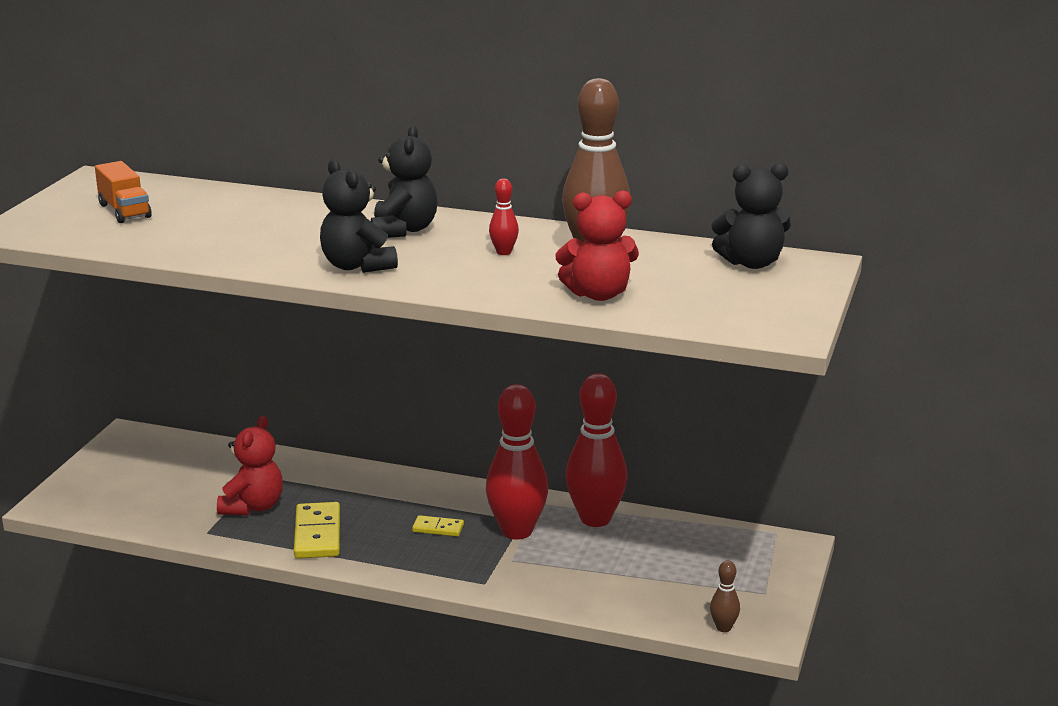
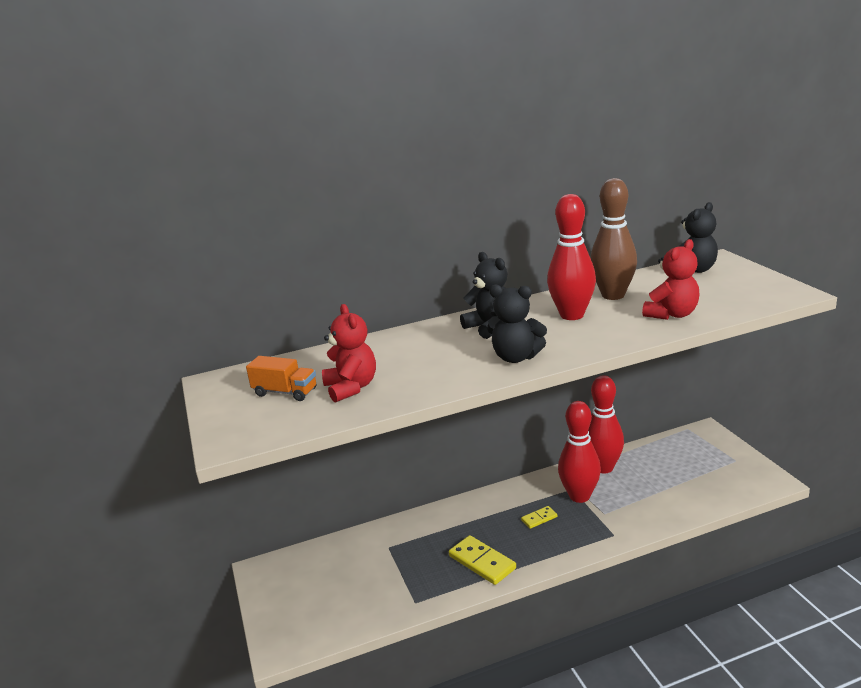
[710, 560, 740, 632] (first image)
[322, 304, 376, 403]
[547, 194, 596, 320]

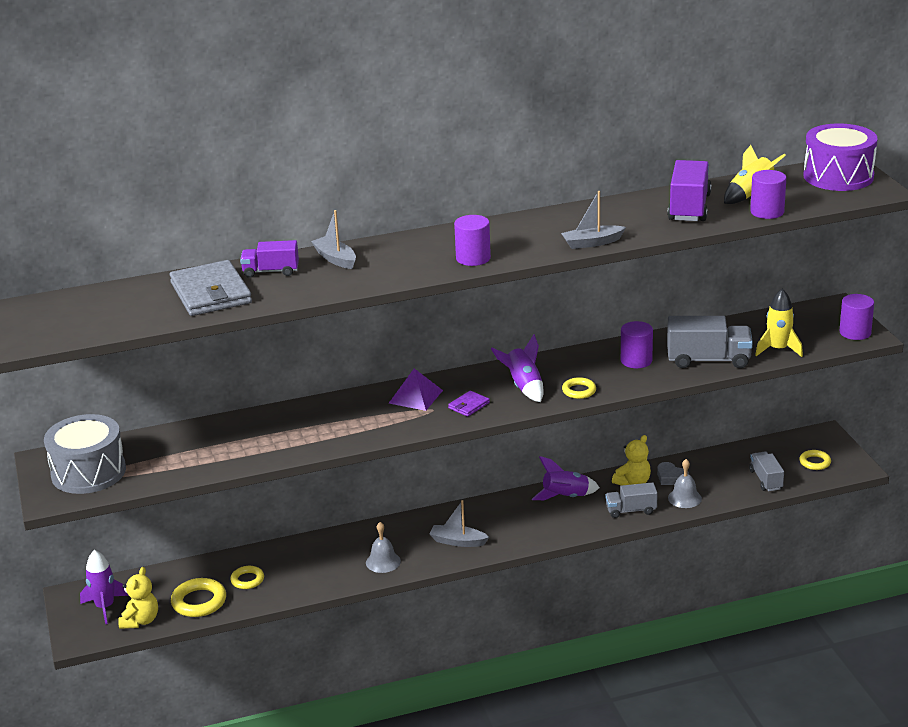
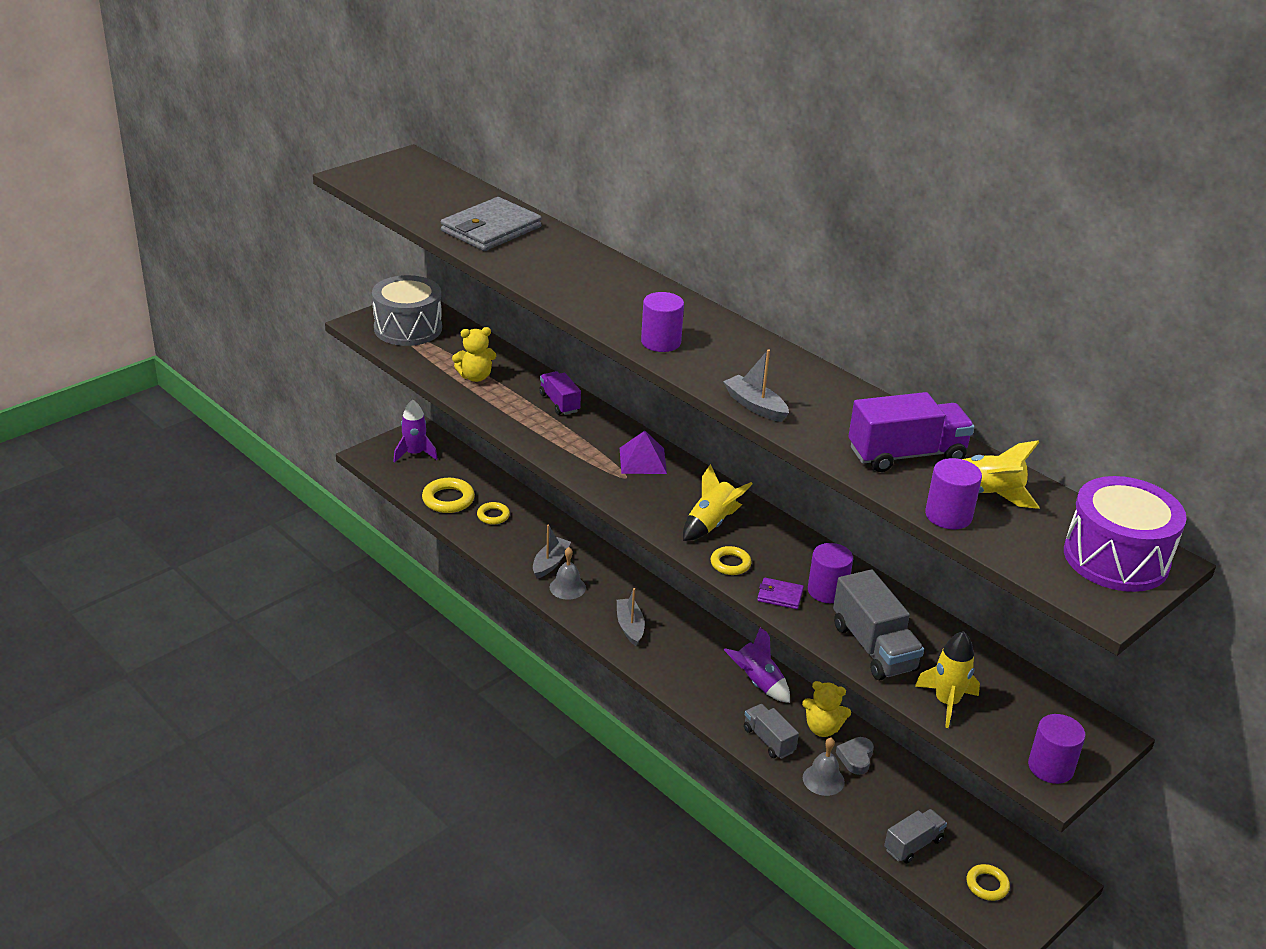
[452, 327, 496, 382]
[539, 371, 581, 415]
[533, 524, 571, 579]
[757, 578, 804, 609]
[683, 464, 752, 541]

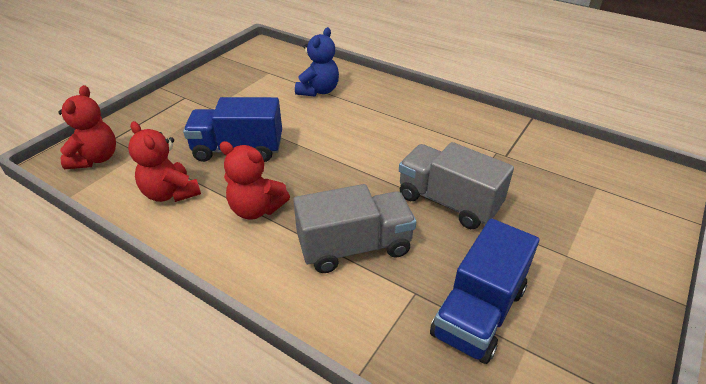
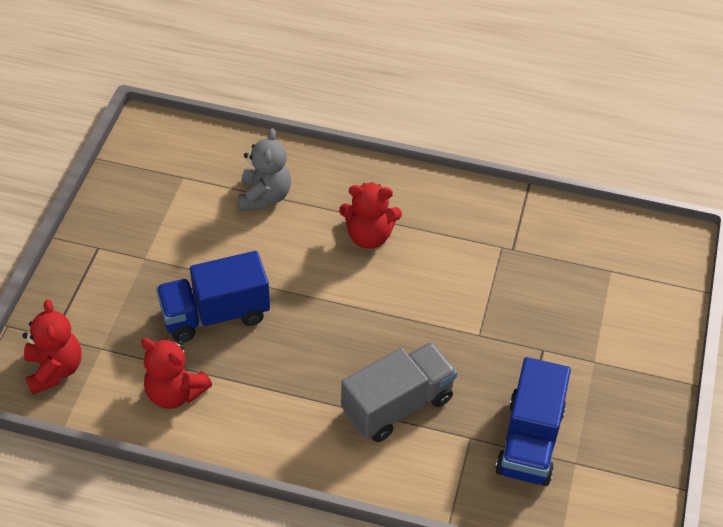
[399, 142, 514, 229] (first image)
[339, 182, 402, 249]
[238, 128, 291, 211]

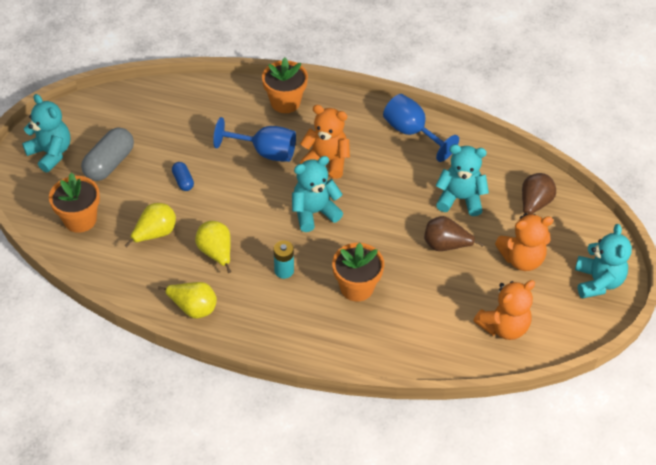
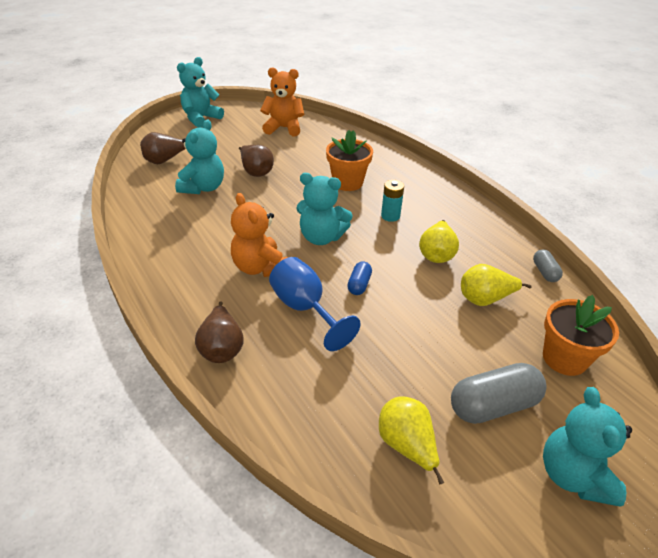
[383, 94, 459, 162] (first image)
[495, 213, 553, 271] (first image)
[533, 249, 563, 282]
[379, 397, 444, 485]
[347, 261, 372, 295]
[195, 302, 244, 363]
[175, 120, 224, 194]

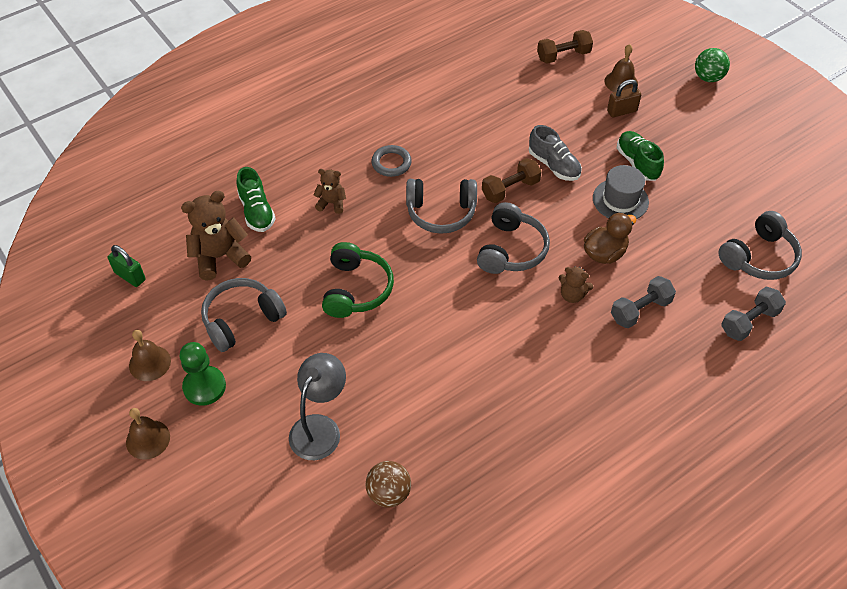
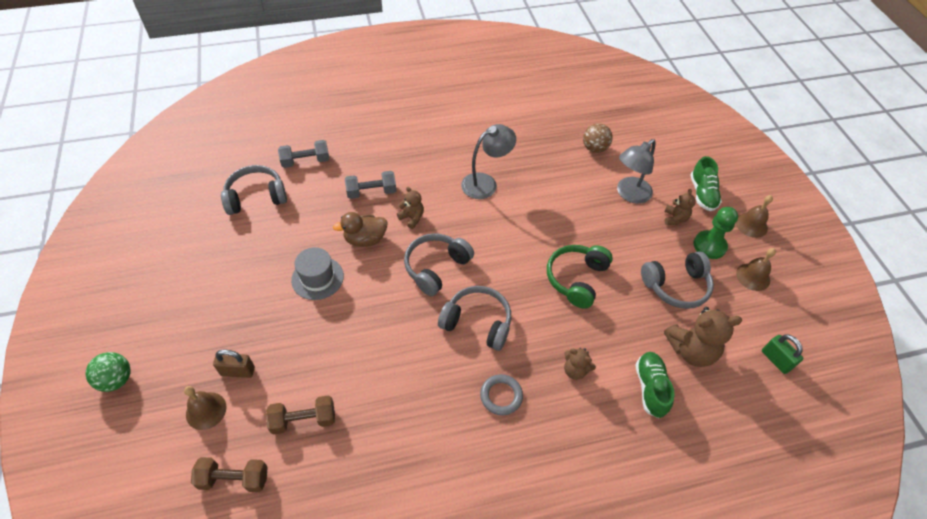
[529, 125, 582, 181] (first image)
[461, 124, 516, 199]
[664, 189, 696, 225]
[266, 396, 335, 434]
[691, 156, 722, 211]

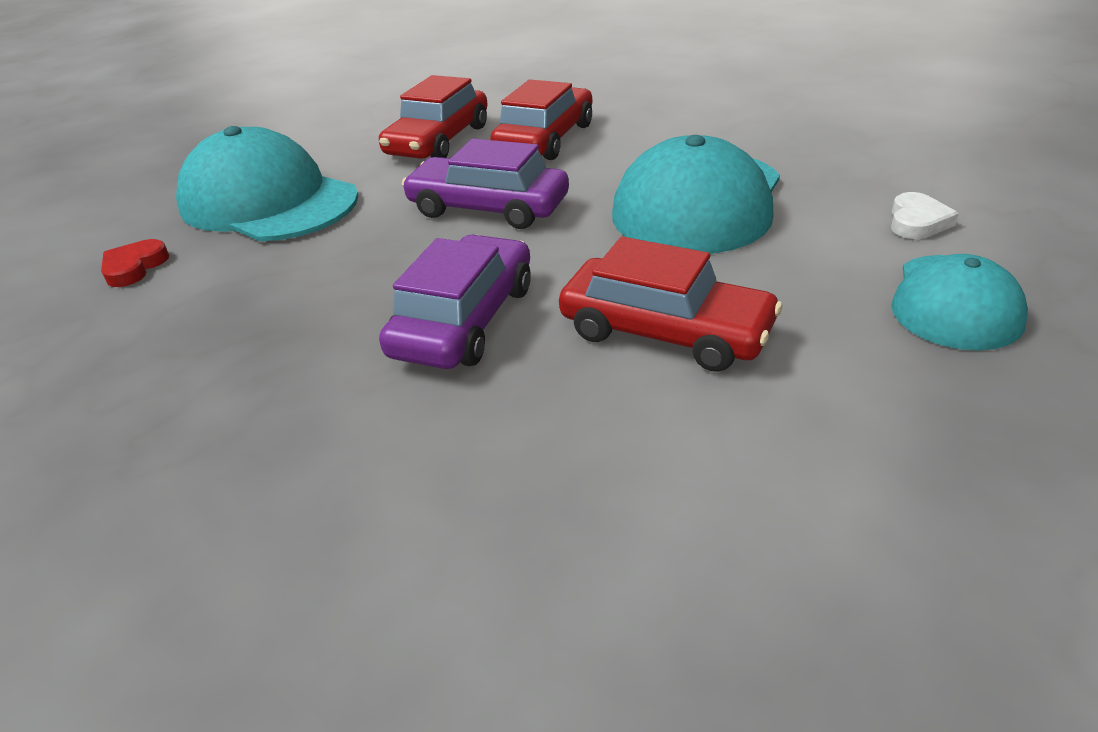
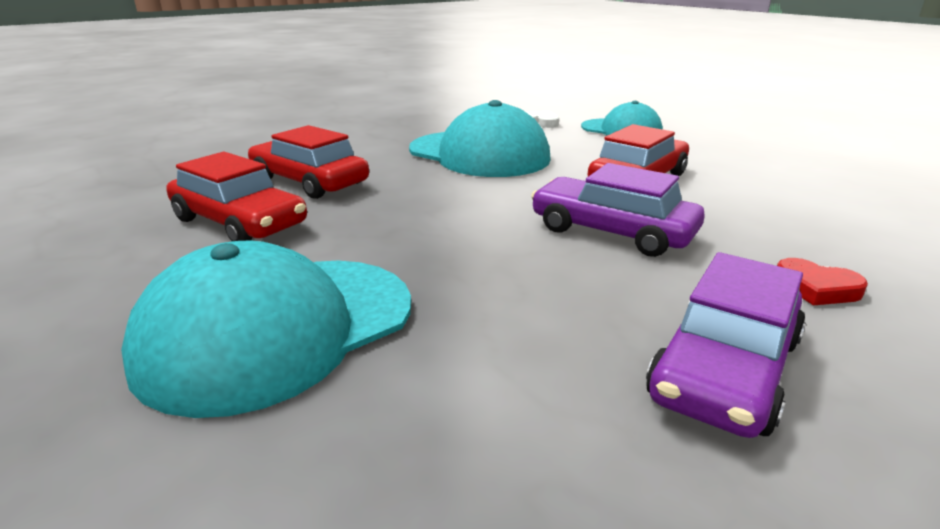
[777, 258, 868, 305]
[646, 252, 806, 438]

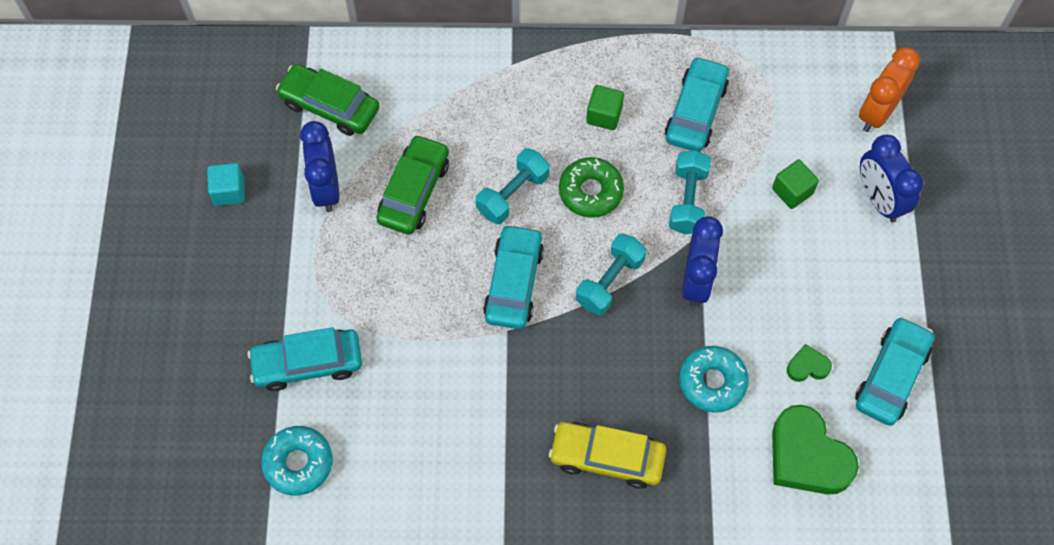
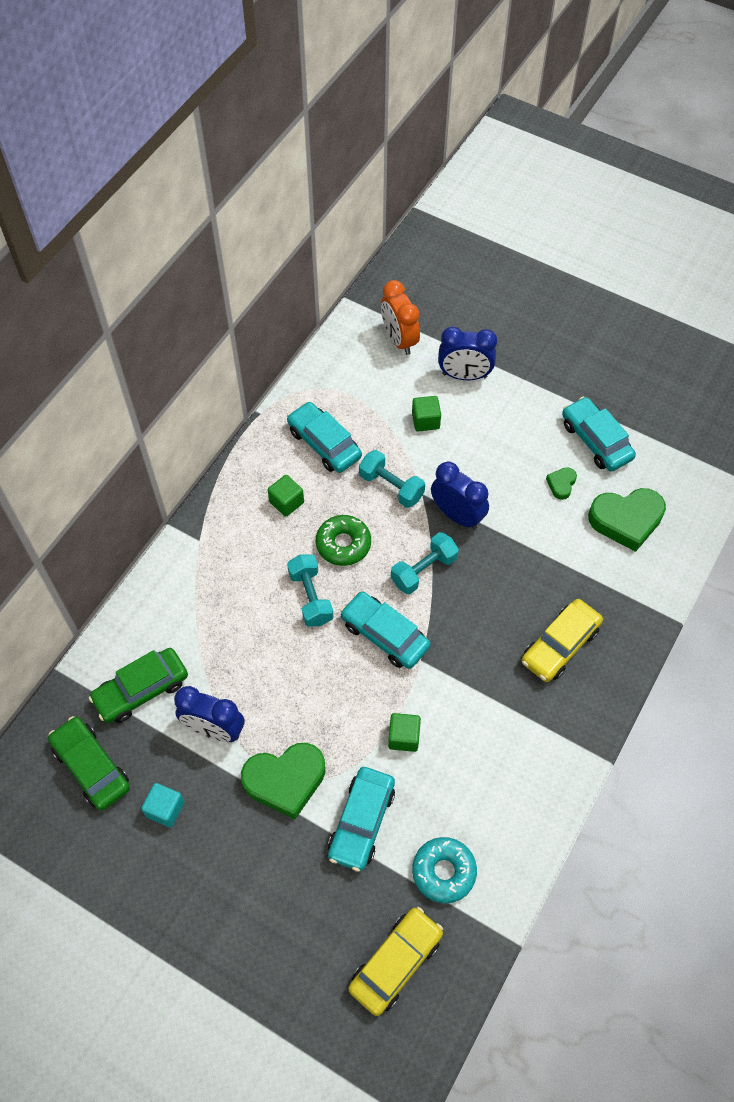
[679, 346, 749, 413] (first image)
[241, 743, 326, 819]
[348, 907, 443, 1016]
[388, 713, 421, 752]
[48, 716, 130, 811]
[391, 532, 459, 594]

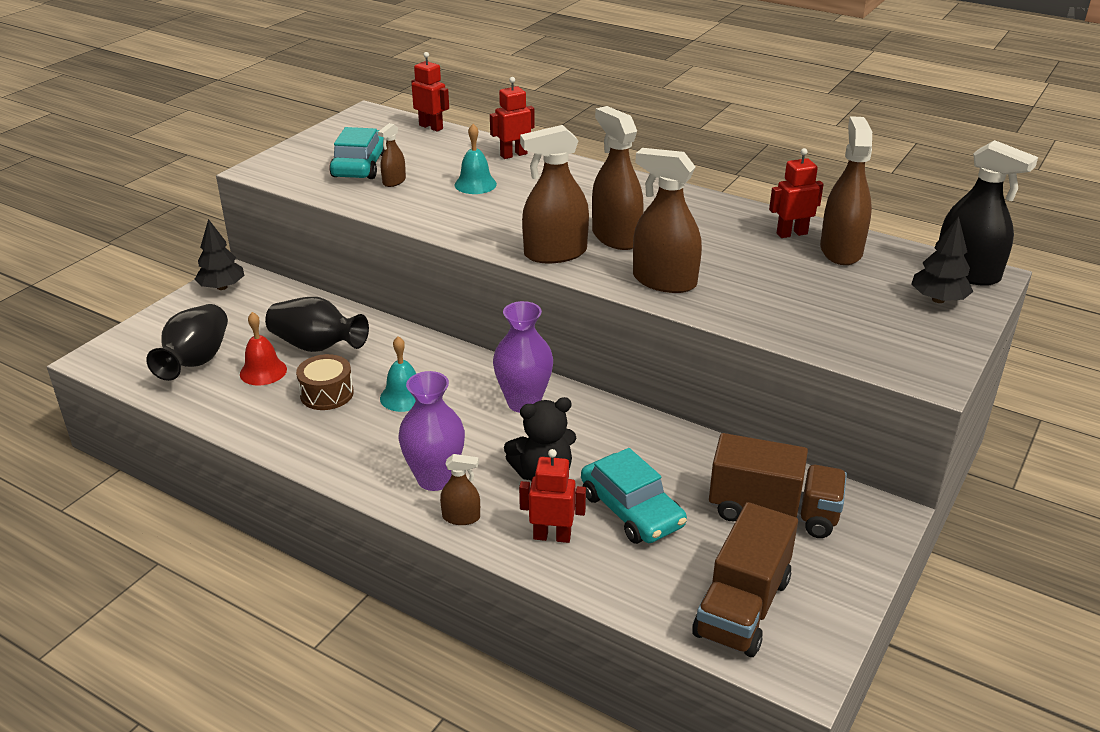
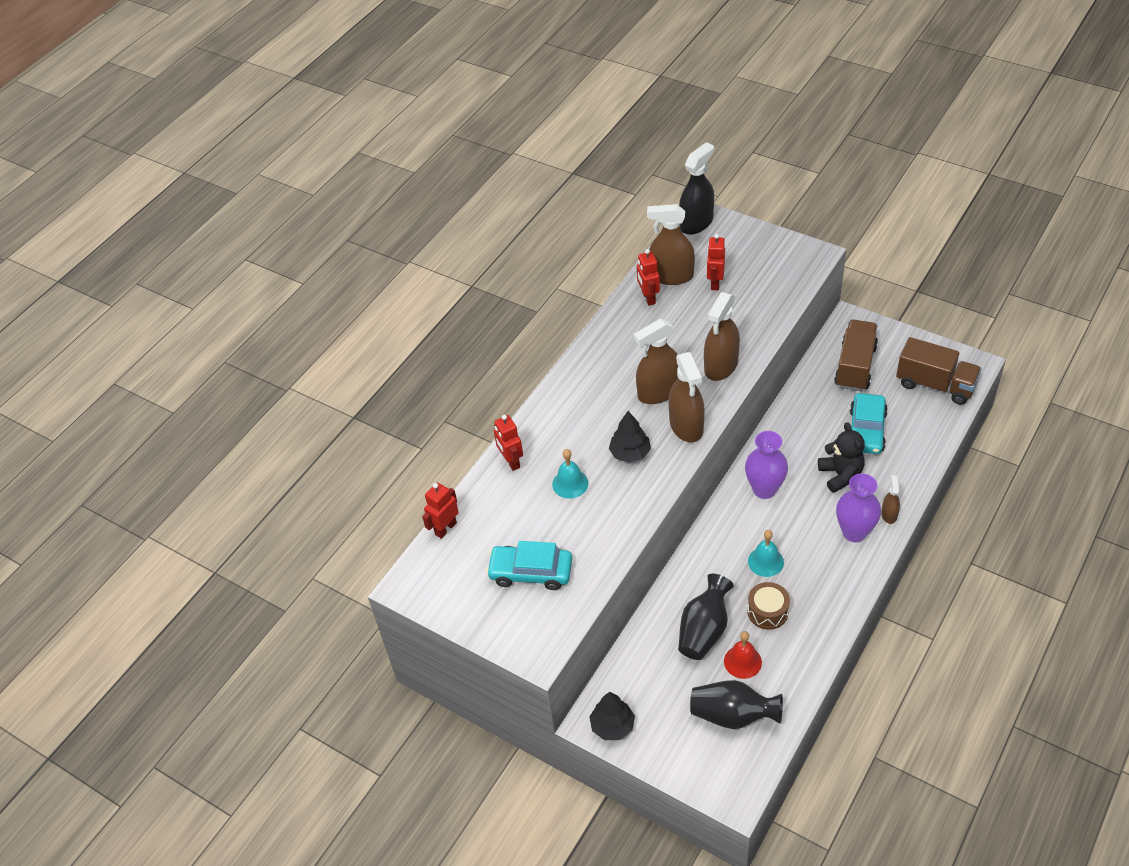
[378, 123, 406, 187] (first image)
[707, 234, 725, 290]
[609, 411, 651, 463]
[850, 393, 888, 454]

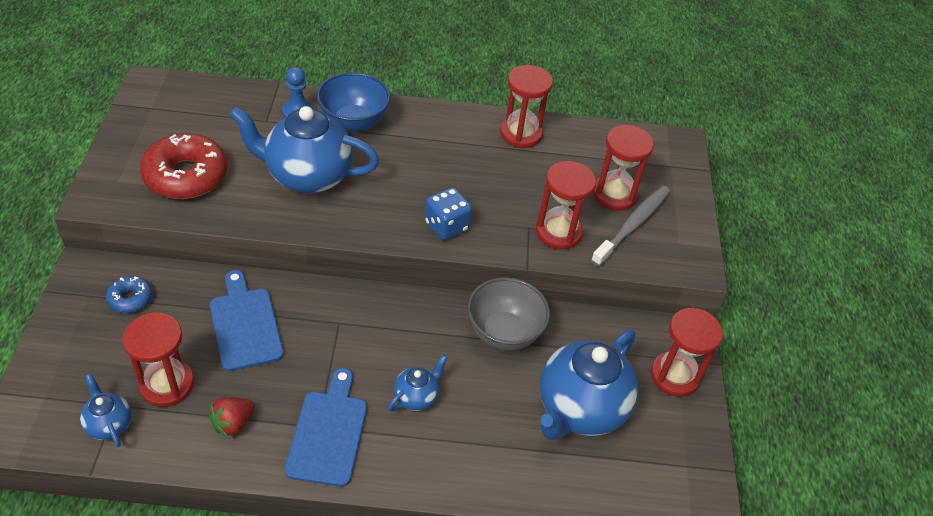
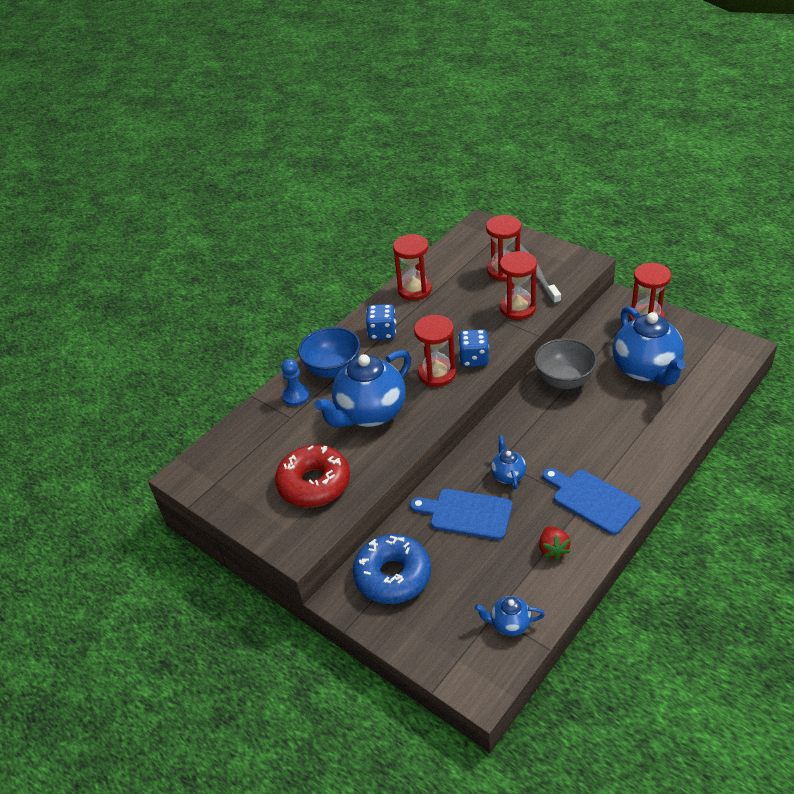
[366, 304, 396, 340]
[414, 315, 456, 387]
[491, 435, 526, 490]
[353, 534, 431, 604]

